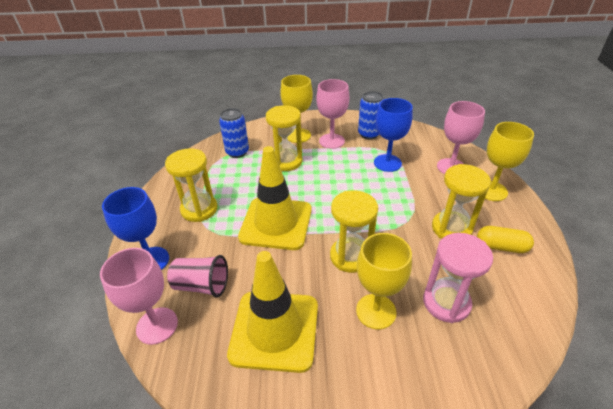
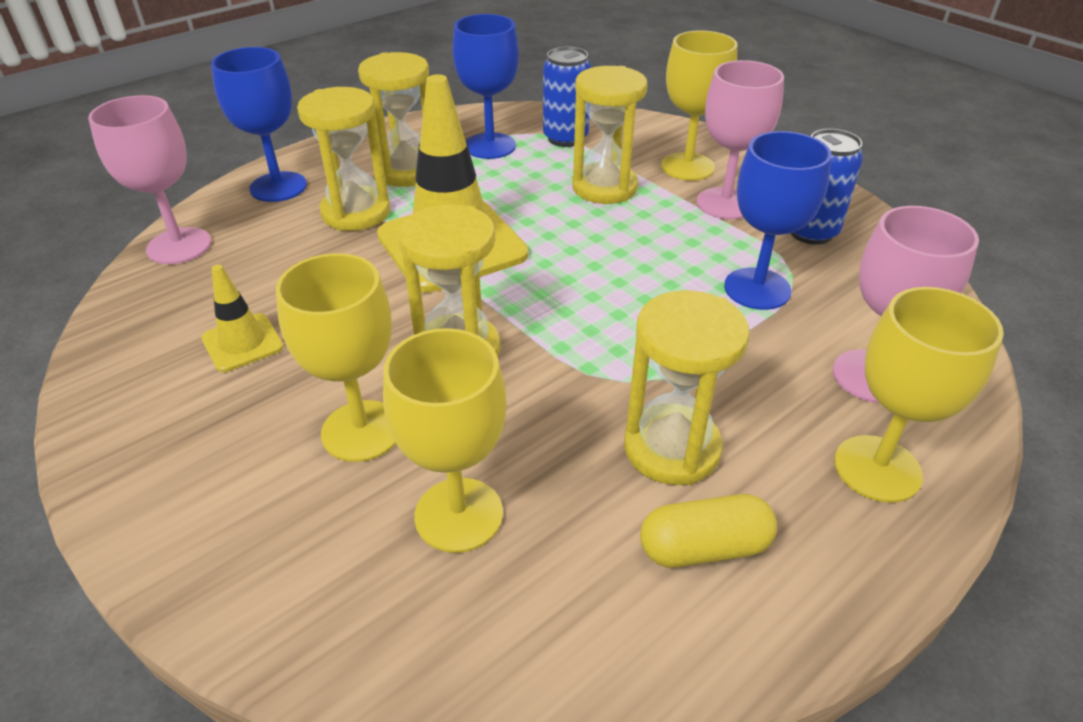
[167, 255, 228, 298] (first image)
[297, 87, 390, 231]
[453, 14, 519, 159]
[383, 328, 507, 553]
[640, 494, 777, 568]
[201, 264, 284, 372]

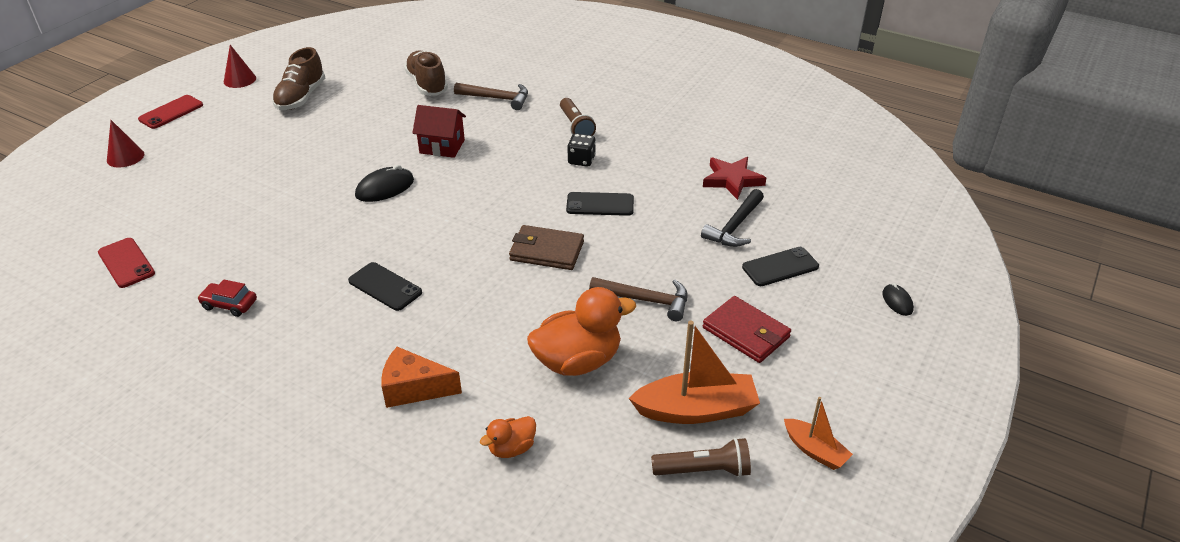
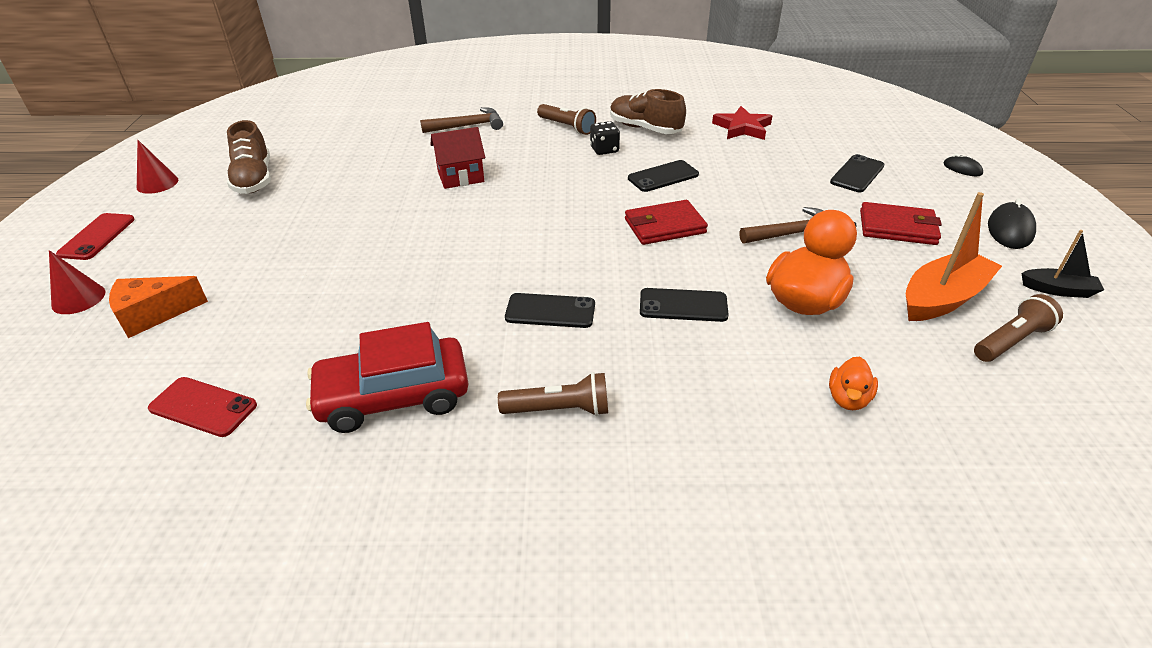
[701, 189, 764, 247] (first image)
[498, 372, 608, 416]
[640, 288, 729, 322]
[988, 199, 1036, 249]
[109, 276, 208, 338]
[610, 89, 686, 134]
[625, 200, 708, 245]
[1021, 230, 1104, 298]
[306, 322, 469, 433]

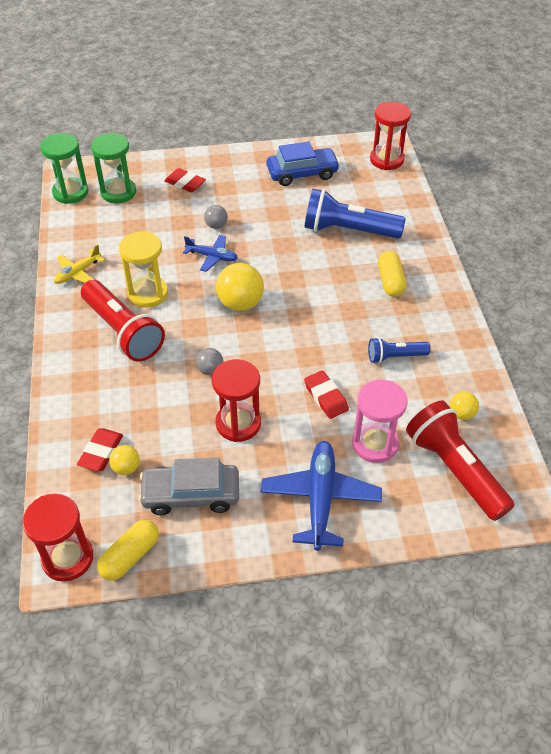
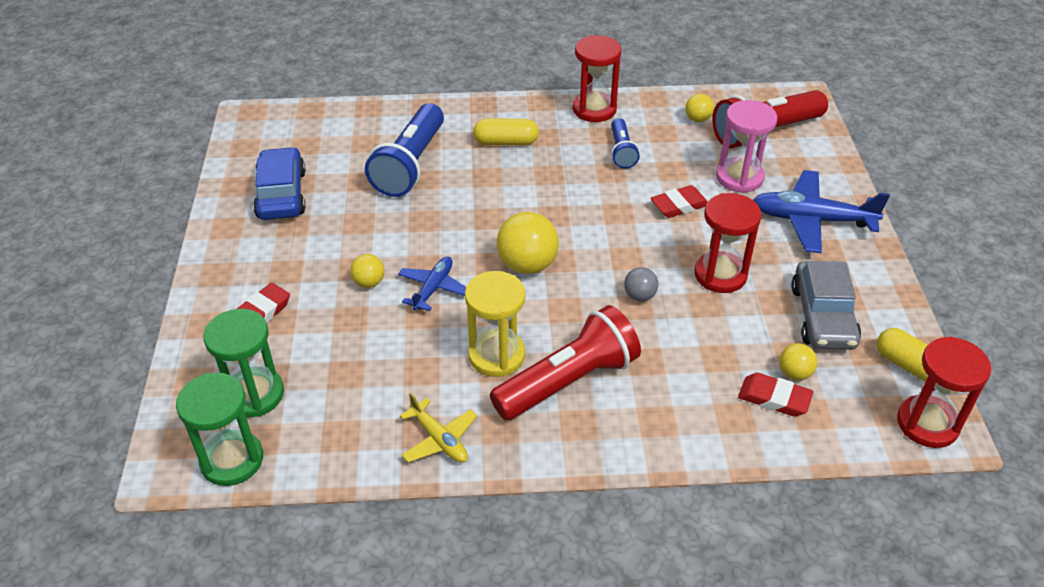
[573, 35, 622, 122]
[350, 254, 385, 288]

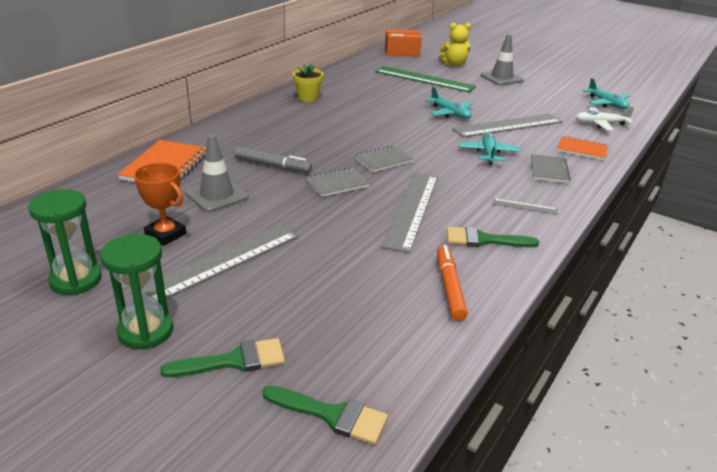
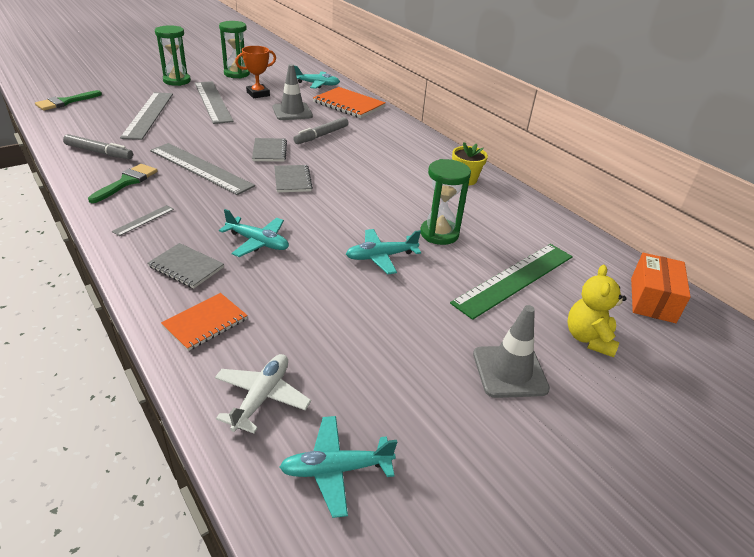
[160, 338, 285, 377] (first image)
[294, 66, 340, 89]
[420, 159, 471, 245]
[120, 92, 173, 140]
[63, 134, 133, 159]

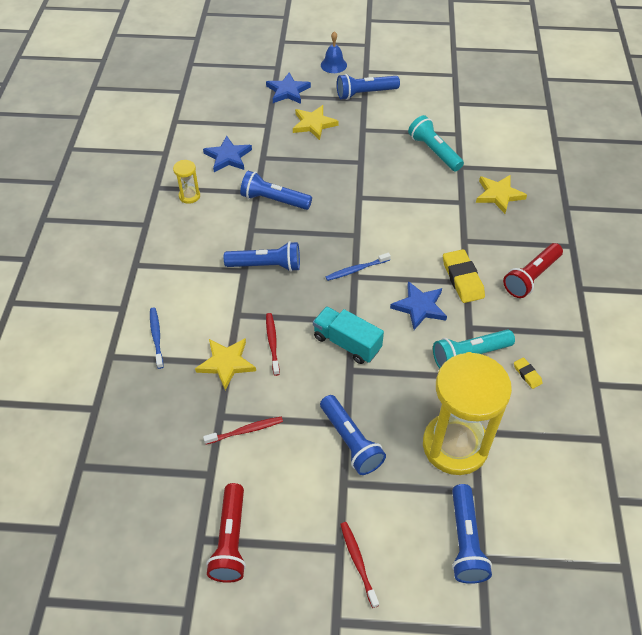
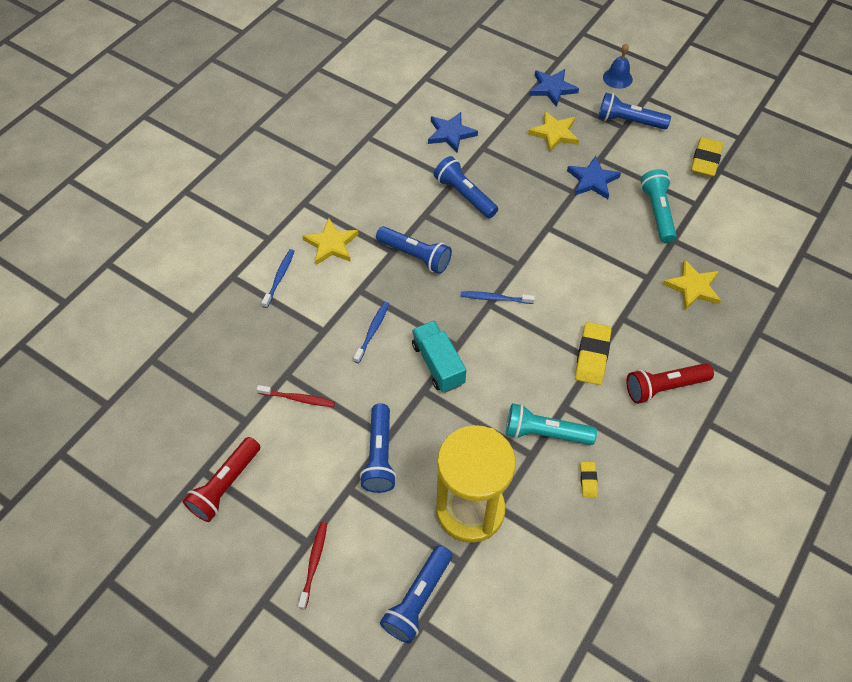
[173, 160, 200, 204] (first image)
[691, 137, 723, 177]
[302, 218, 359, 265]
[567, 156, 621, 199]
[354, 302, 389, 363]

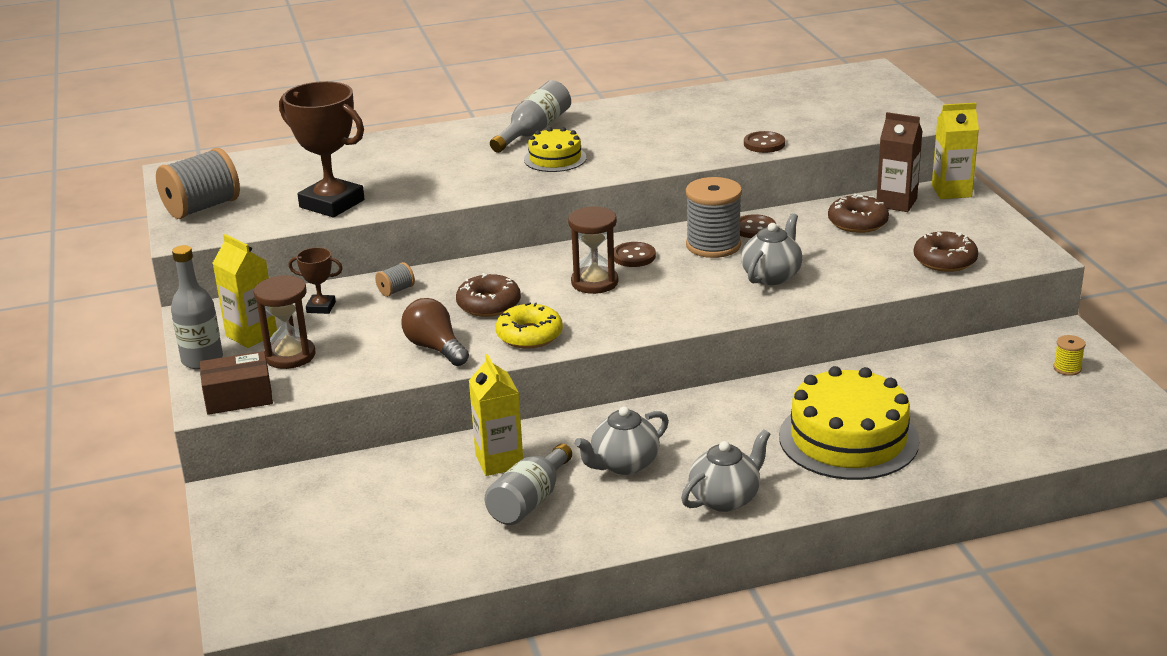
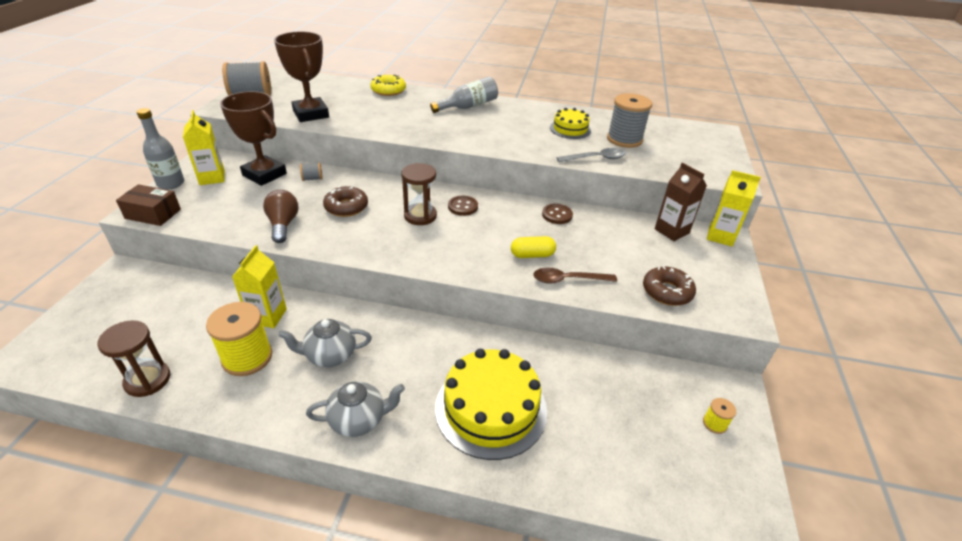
[828, 193, 889, 233] (first image)
[533, 267, 617, 284]
[97, 320, 170, 397]
[370, 75, 406, 96]
[550, 108, 591, 139]
[607, 93, 652, 148]
[206, 302, 272, 376]
[511, 236, 556, 258]
[557, 148, 626, 162]
[220, 91, 287, 186]

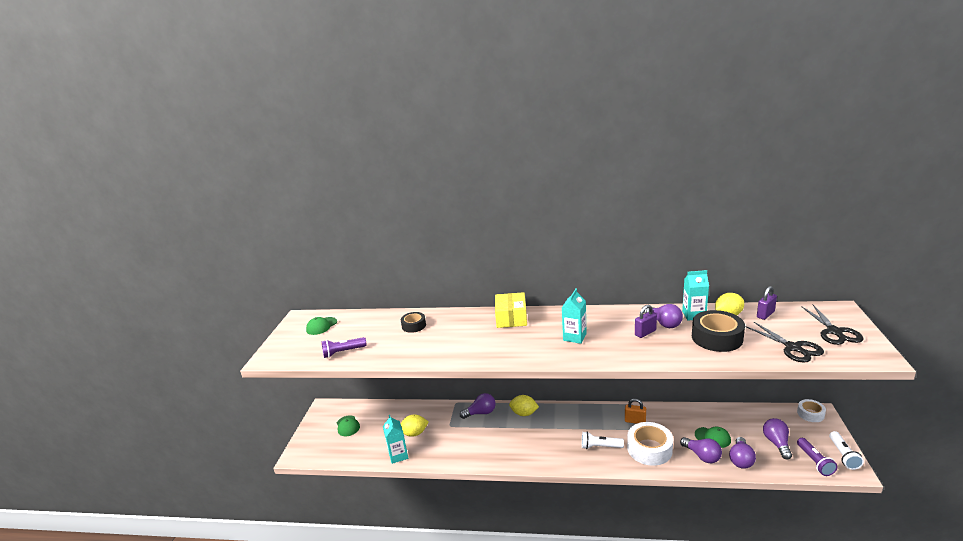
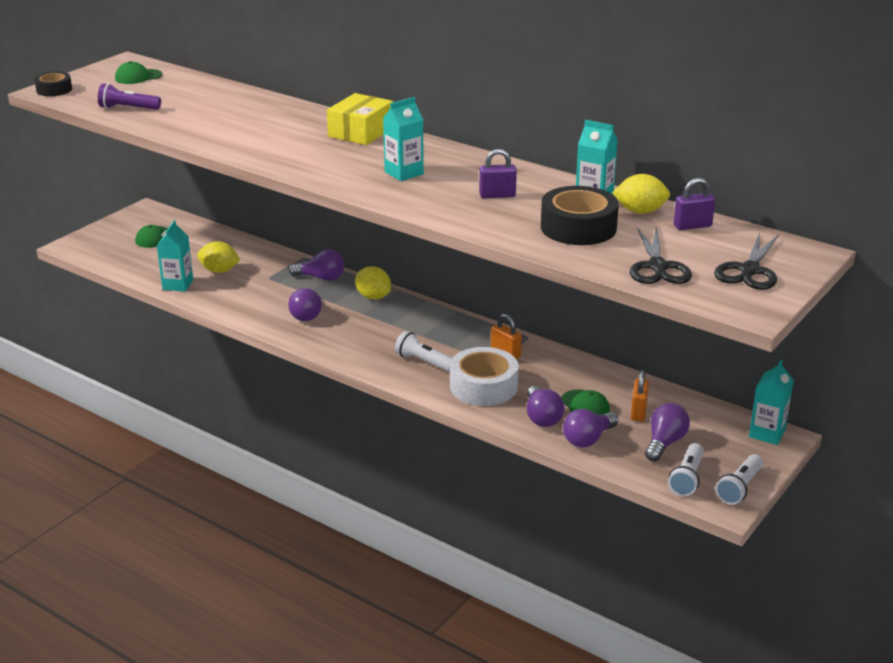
[631, 370, 649, 422]
[34, 72, 72, 96]
[288, 288, 322, 321]
[749, 360, 794, 445]
[668, 443, 704, 496]

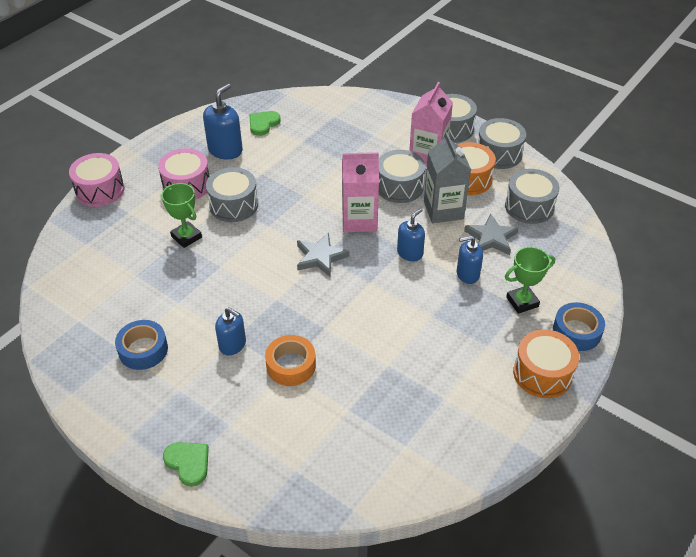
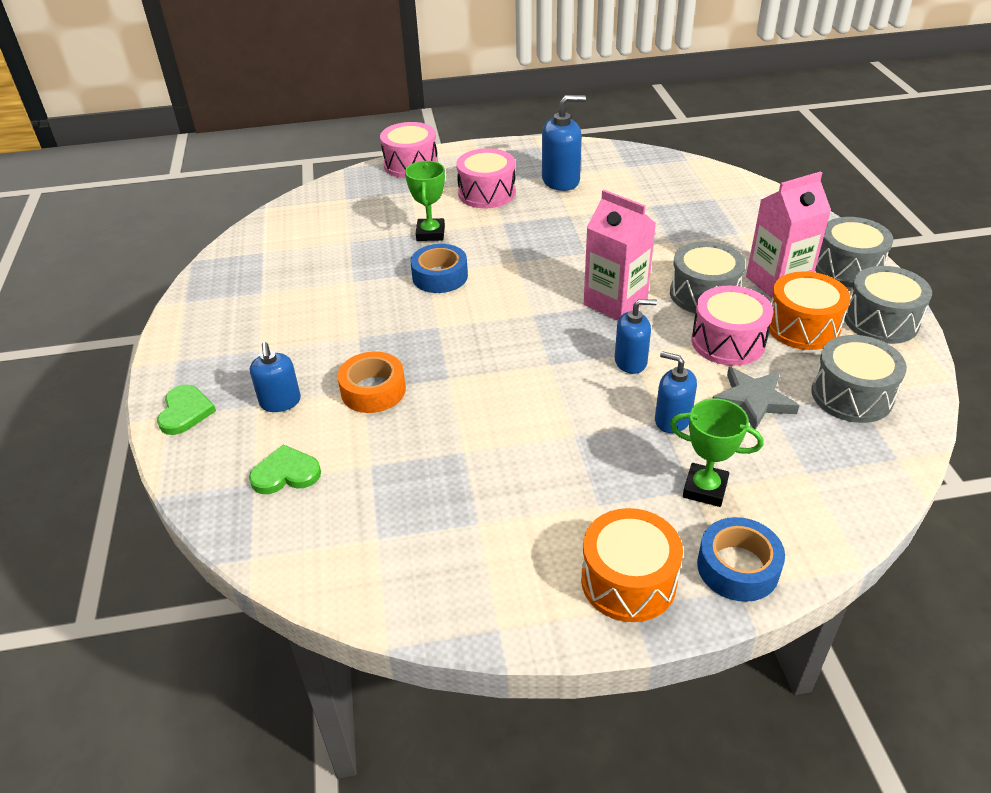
[206, 167, 258, 222] (first image)
[297, 232, 349, 277] (first image)
[410, 244, 468, 293]
[250, 342, 301, 412]
[249, 444, 321, 494]
[692, 285, 773, 366]

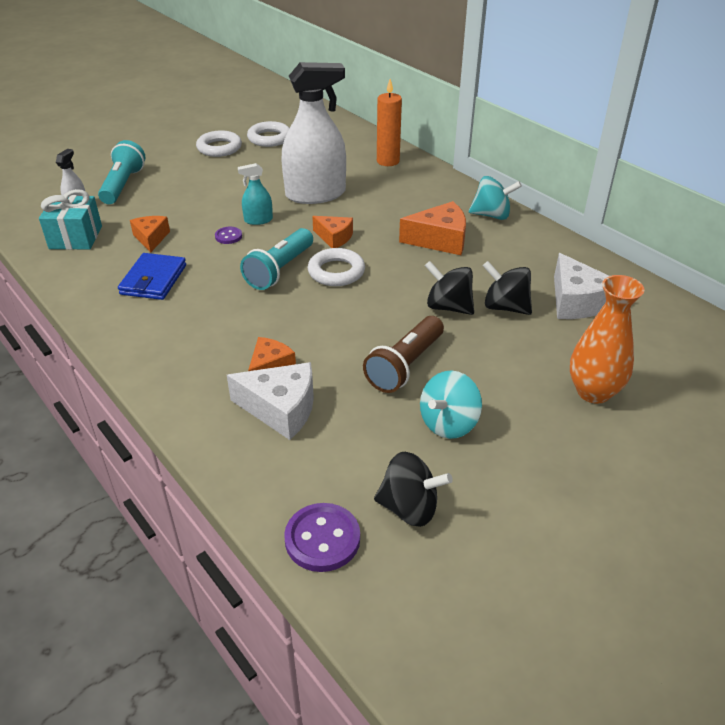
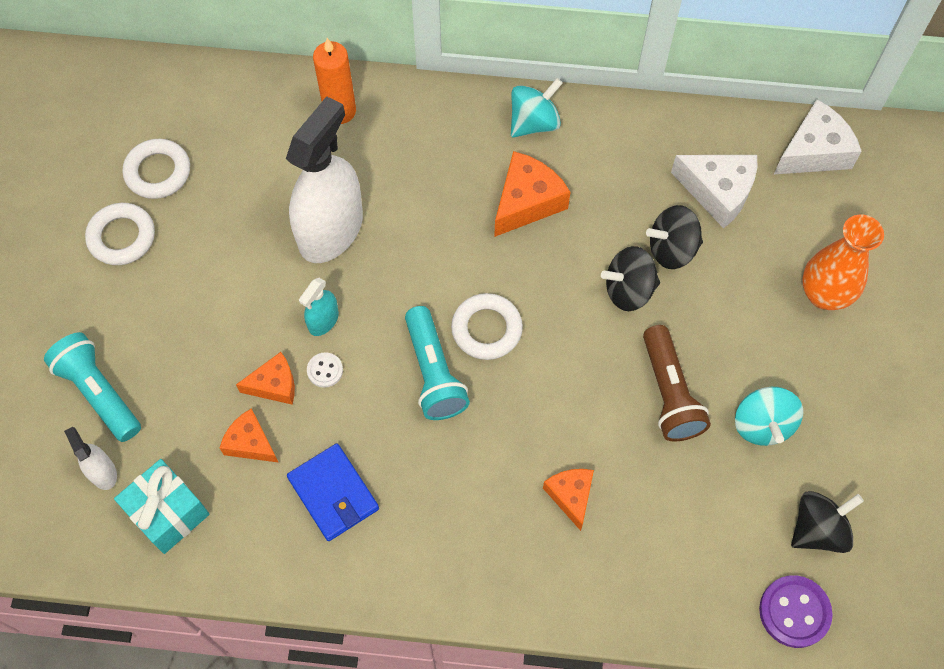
[774, 99, 862, 174]
[236, 352, 295, 405]
[307, 352, 343, 388]

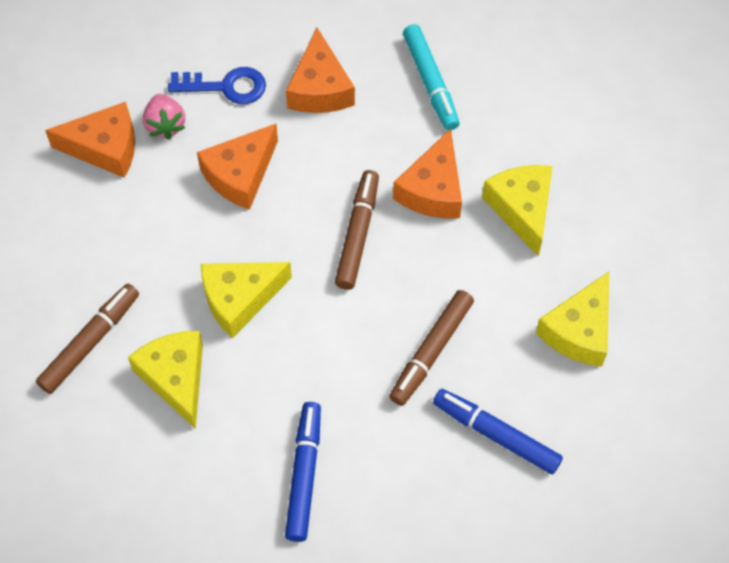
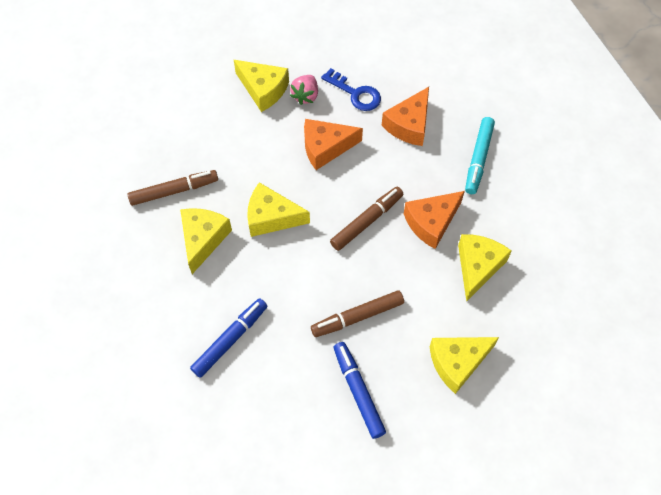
[234, 60, 289, 112]

